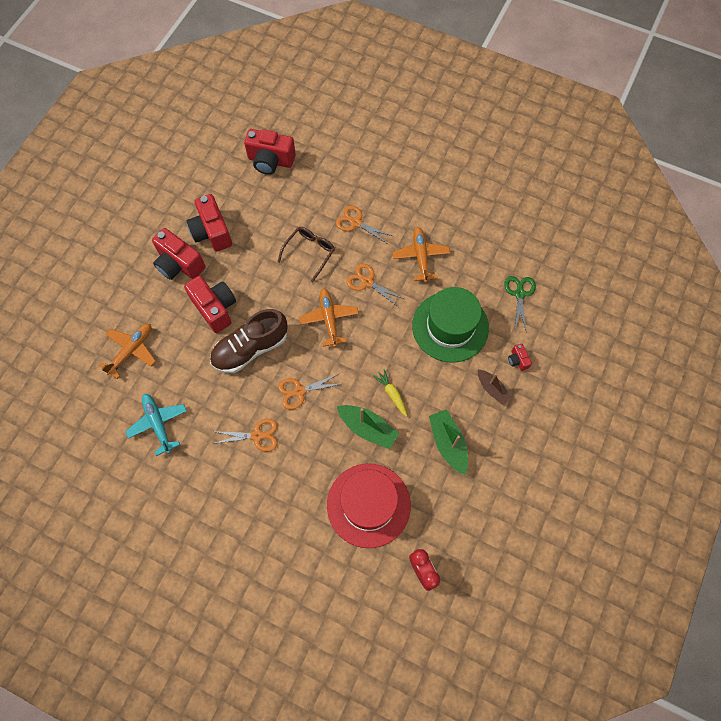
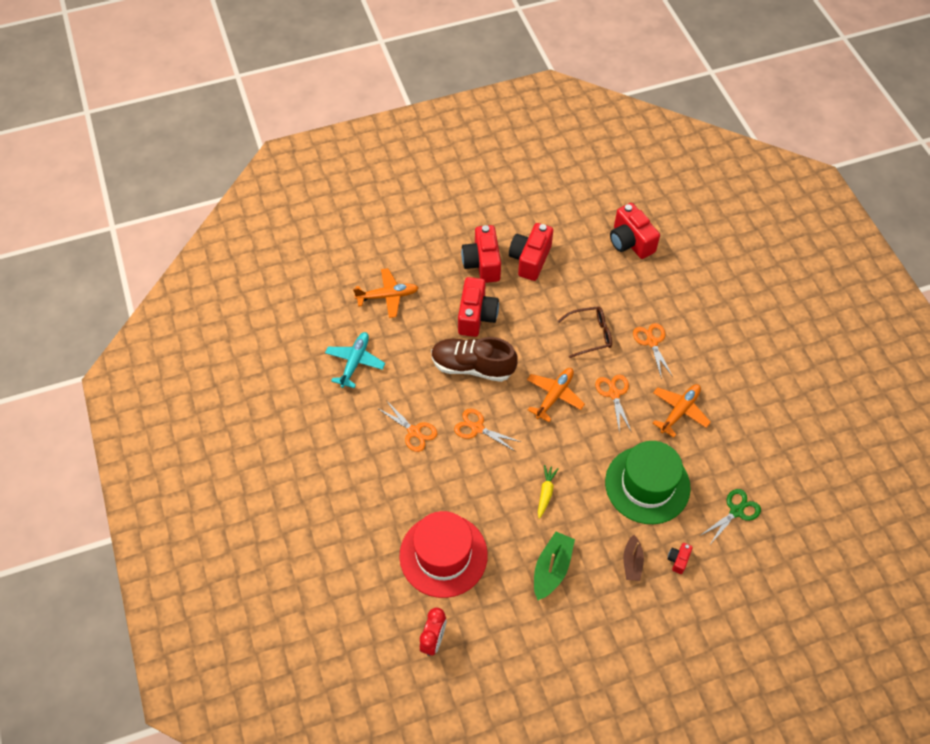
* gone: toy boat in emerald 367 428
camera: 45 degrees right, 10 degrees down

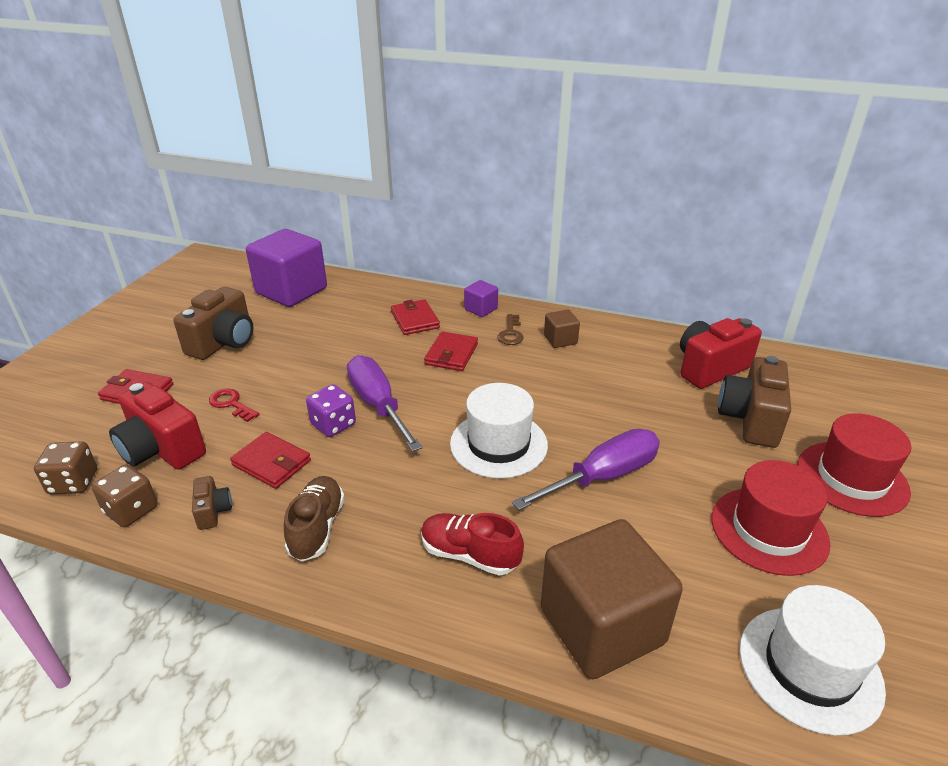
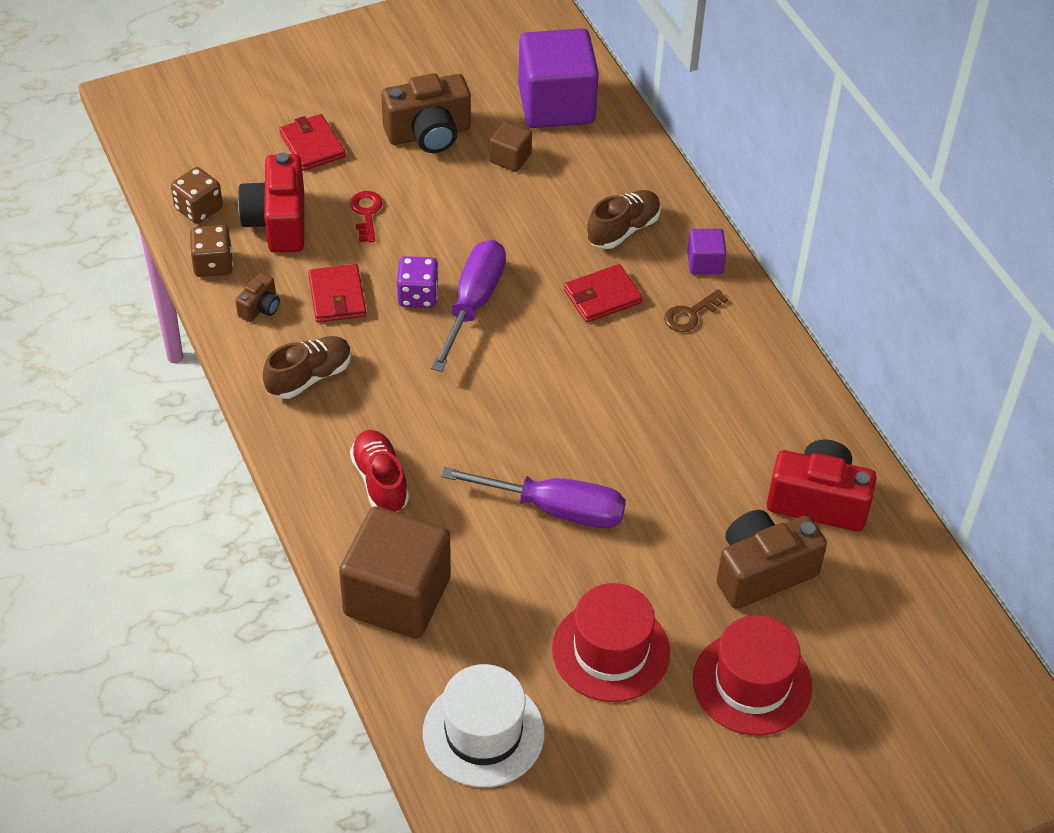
* swapped: card wallet in scarlet 415 320 to shoe in dark brown 623 229
* shifted: solid cube in dark brown 560 340 to 510 158
* gone: hat in snow-white 498 444
camera: 45 degrees right, 15 degrees up

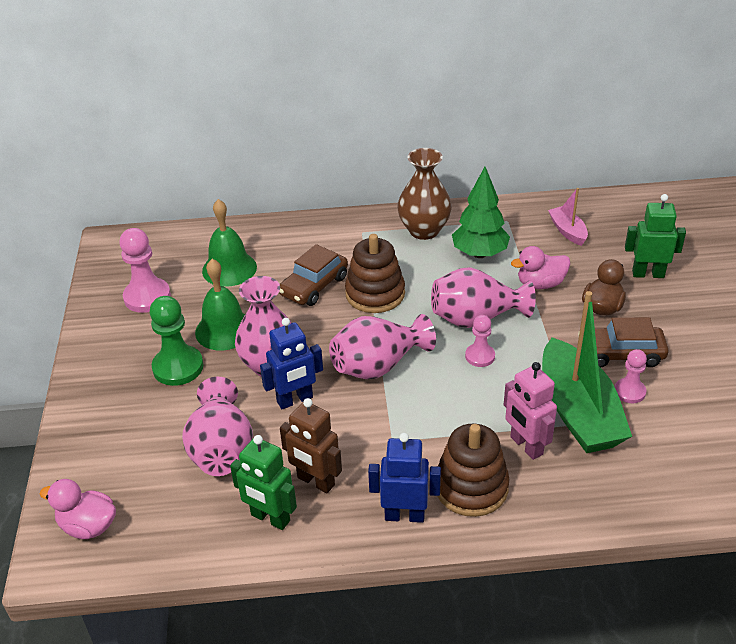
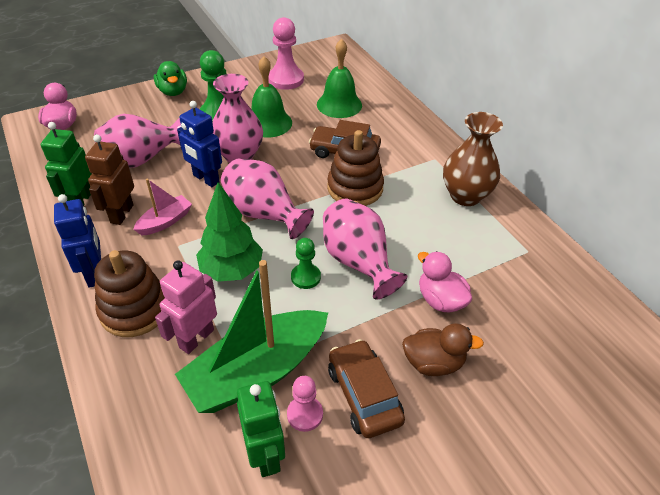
* shifted: tree in emerald 479 254 to 232 270
* shifted: toy boat in rosy 567 231 to 165 221
* shifted: robot figure in emerald 648 274 to 265 455
* repainted: chess pawn in rosy 480 356 to chess pawn in emerald 305 277
* new: rubber duck in emerald 173 91
camera: 65 degrees right, 5 degrees up

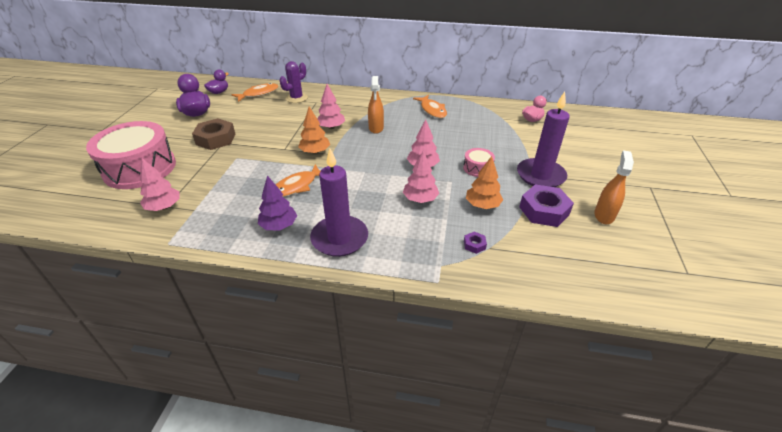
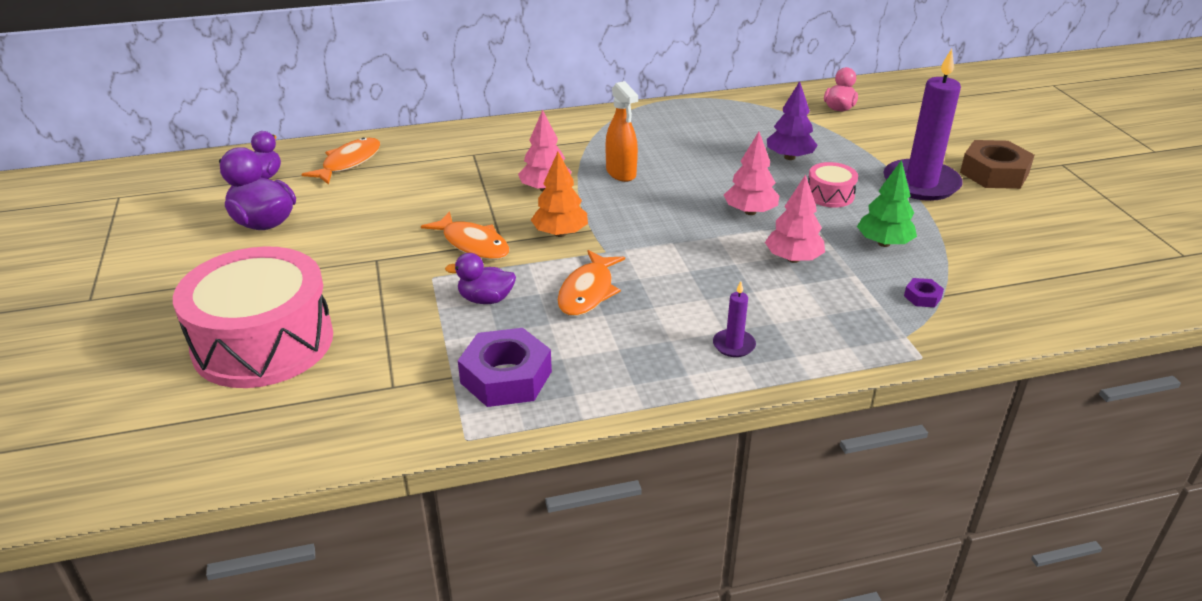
* gone: cactus in violet 296 98
* shifted: toy fish in orange-coloured 432 110 to 473 244
* shifted: hex nut in dark brown 216 139 to 994 173
* scaled: pillar candle in violet 339 238 = 734 345 x0.44
* gone: sprayer in orange-coloured 604 215
* repainted: tree in orange-coloured 482 205 to tree in emerald 884 243
* gone: tree in rosy 164 207
* shifted: tree in violet 279 226 to 789 157
* shifted: hex nut in violet 544 211 to 506 377
* new: rubber duck in violet 486 299
camera: 25 degrees left, 5 degrees down

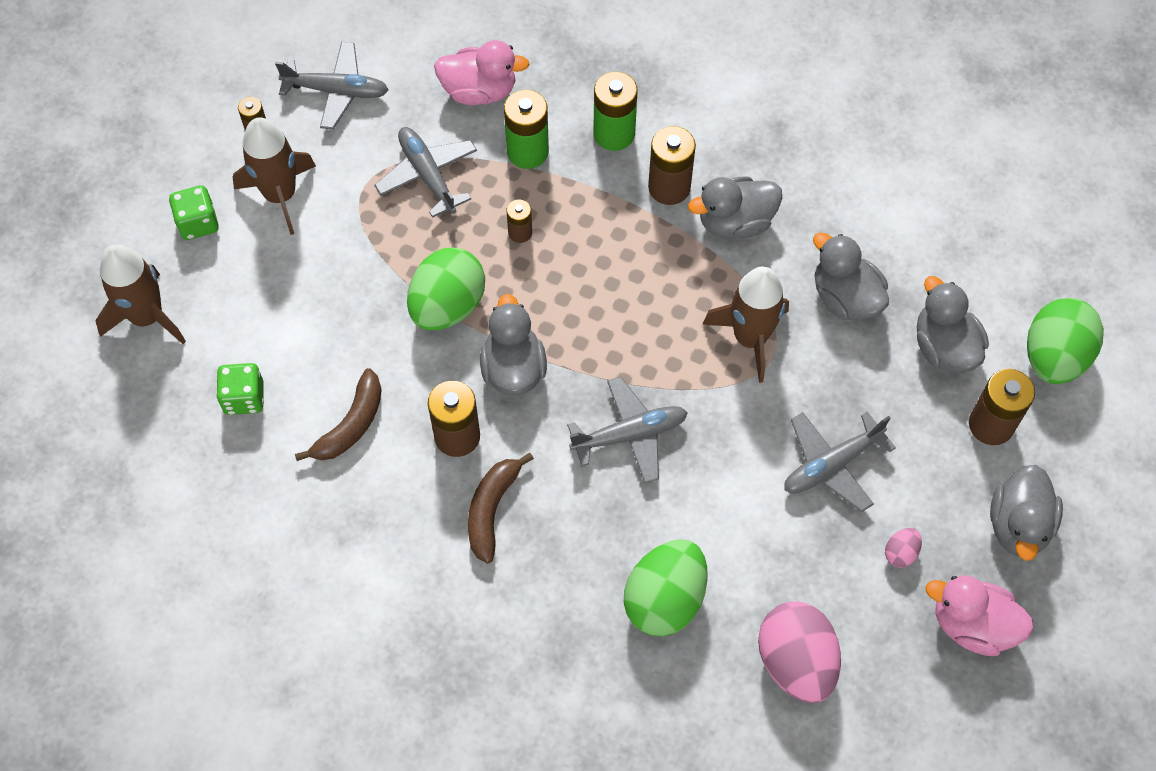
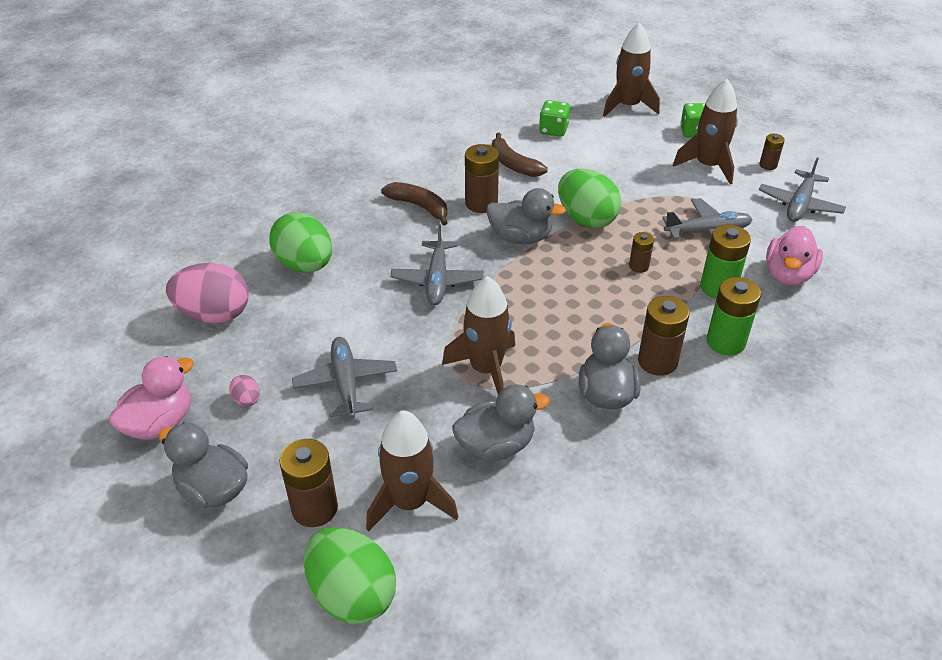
* swapped: rubber duck in gray 944 347 to spaceship in dark brown 410 502
camera: 110 degrees right, 20 degrees down

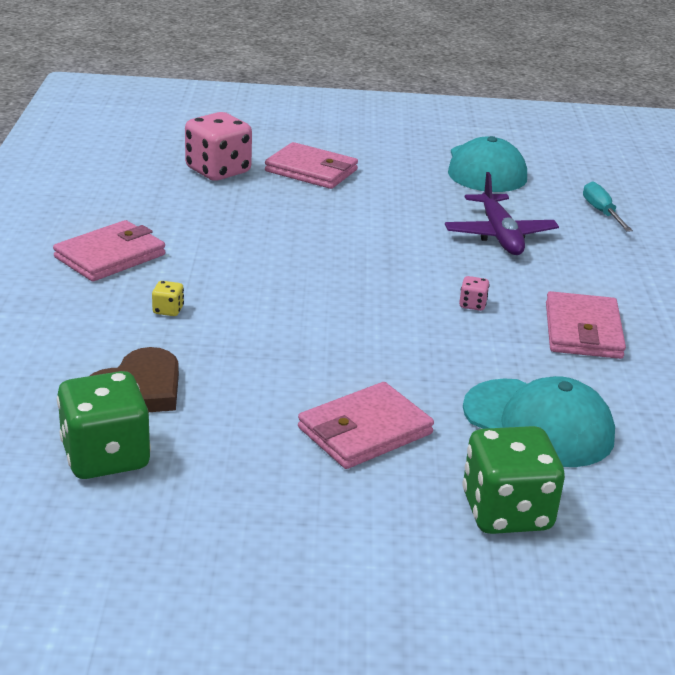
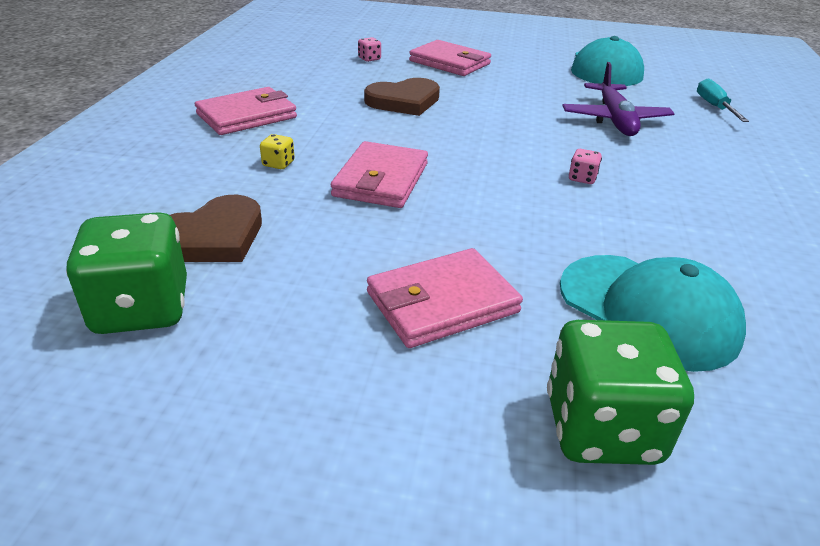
* scaled: game die in rosy 218 171 = 369 59 x0.42
* shifted: card wallet in rosy 583 331 to 381 180
* new: heart in dark brown 404 101
camera: 10 degrees right, 5 degrees up

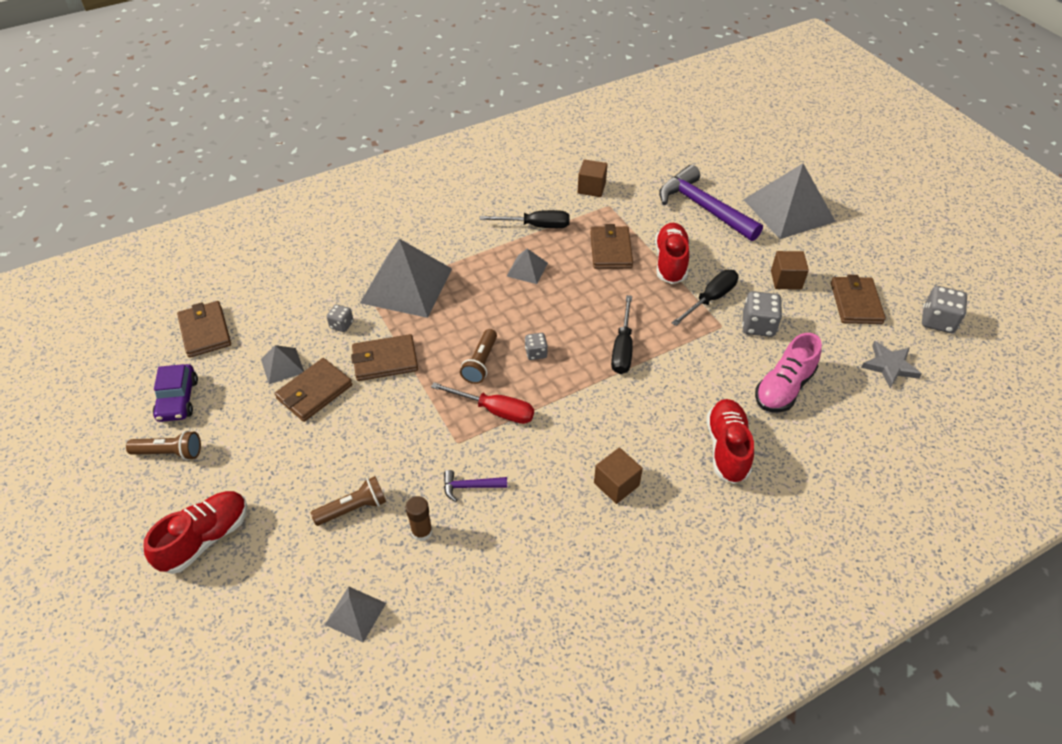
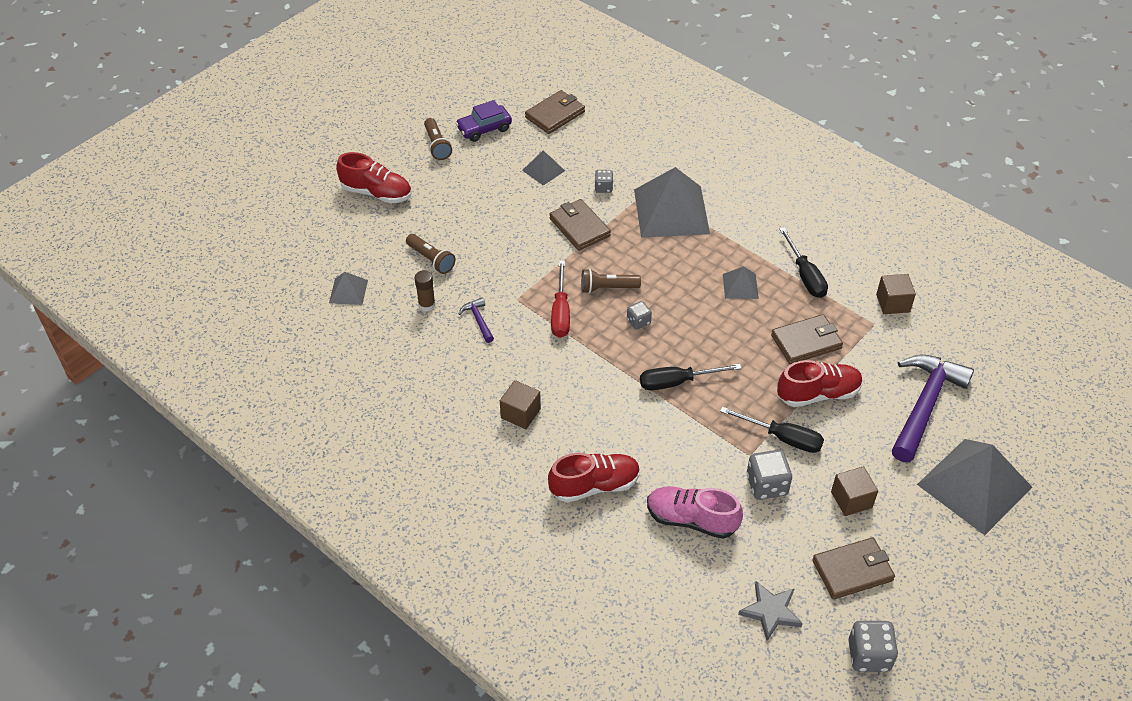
* gone: card wallet in dark brown 314 392
camera: 70 degrees right, 0 degrees up

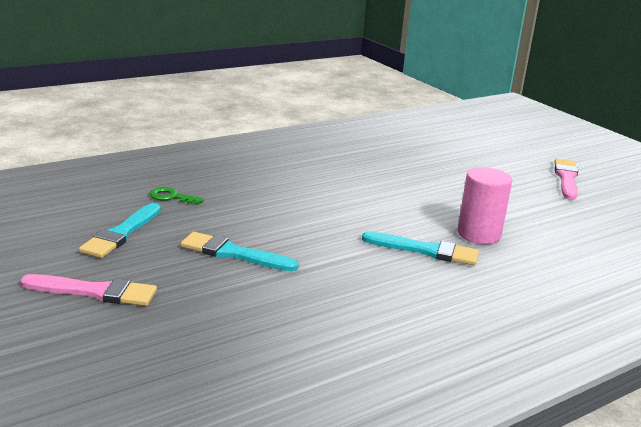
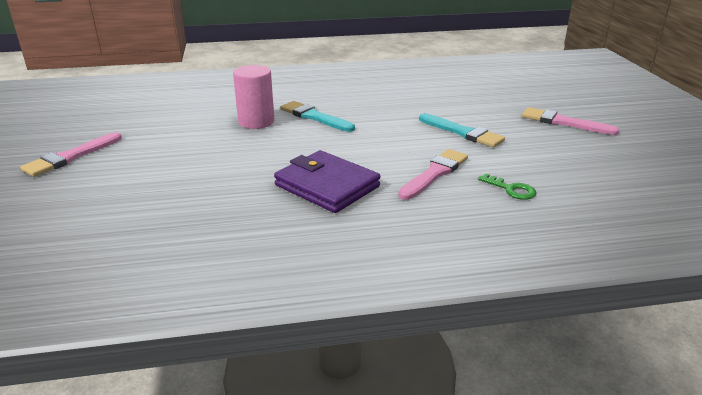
* gone: brush in teal 121 233
* new: brush in rosy 434 173
* new: card wallet in violet 327 186
camera: 155 degrees left, 5 degrees up

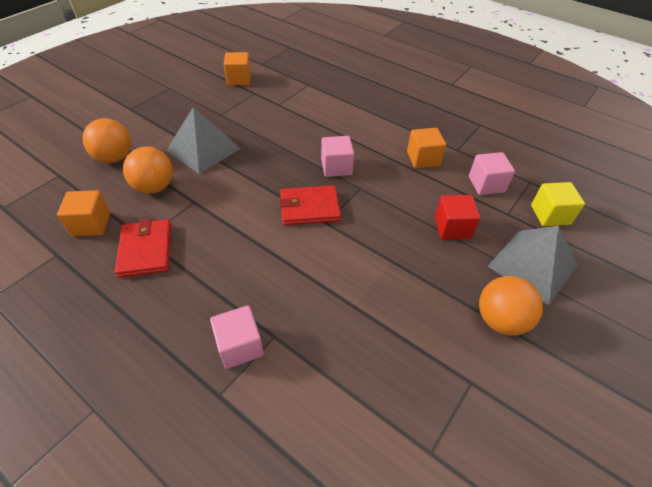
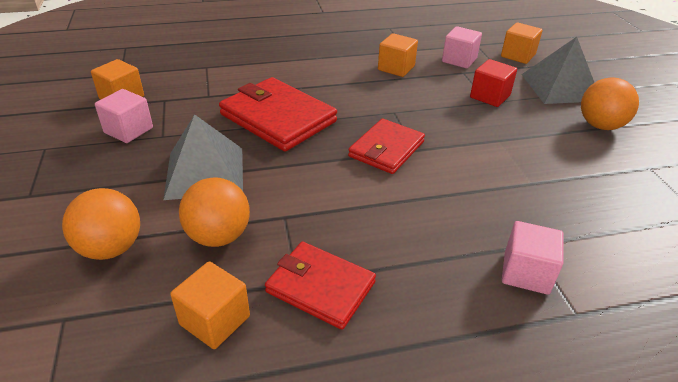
* shifted: solid cube in rosy 336 167 to 128 130
* repainted: solid cube in bright yellow 550 215 to solid cube in orange-coloured 518 55
* new: card wallet in scarlet 278 118
camera: 50 degrees left, 10 degrees down

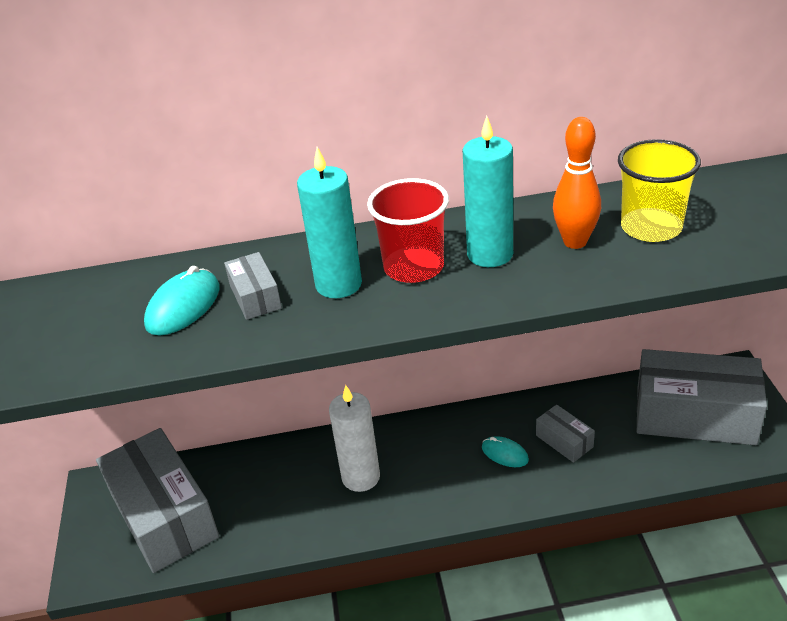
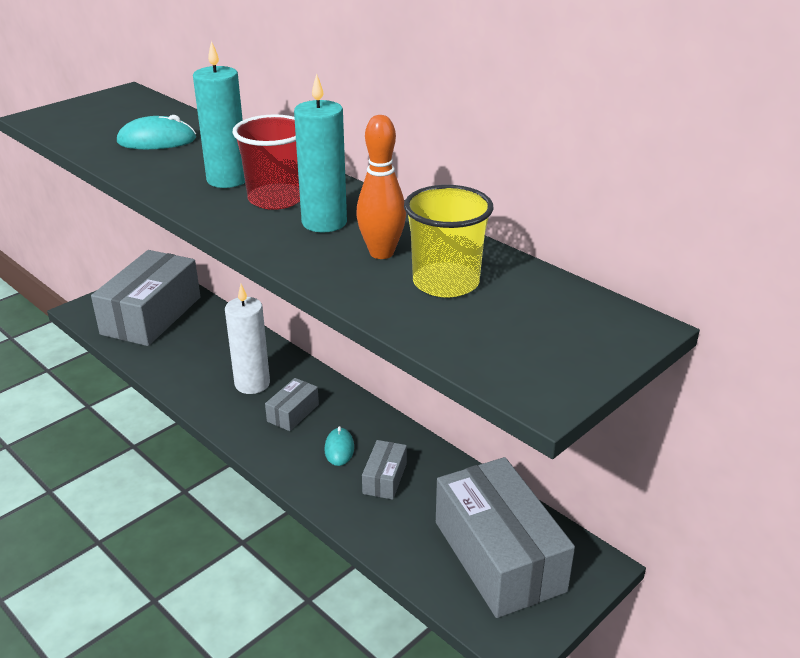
* shifted: box in gray 255 297 to 293 413
camera: 50 degrees right, 5 degrees down

